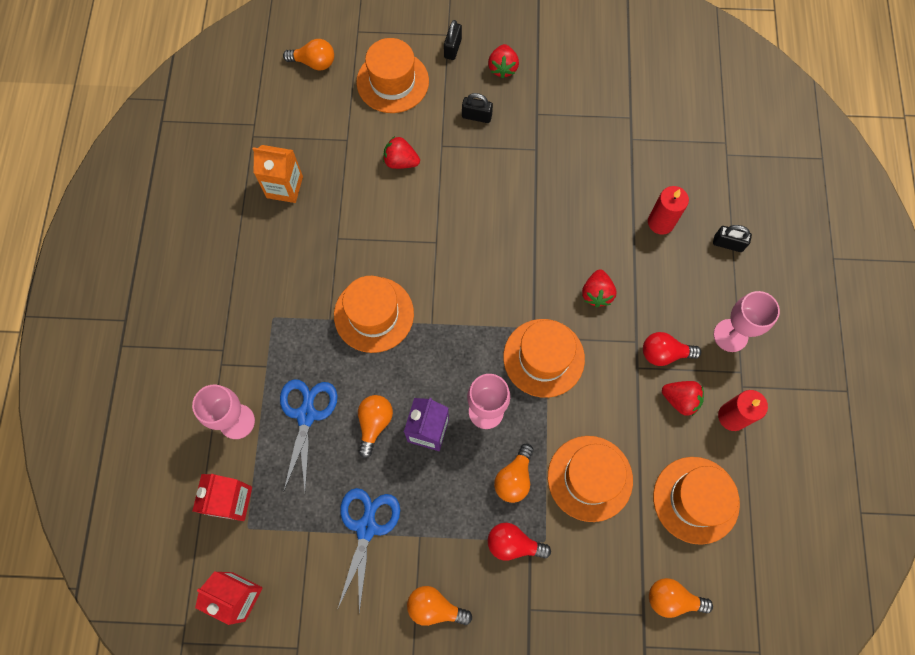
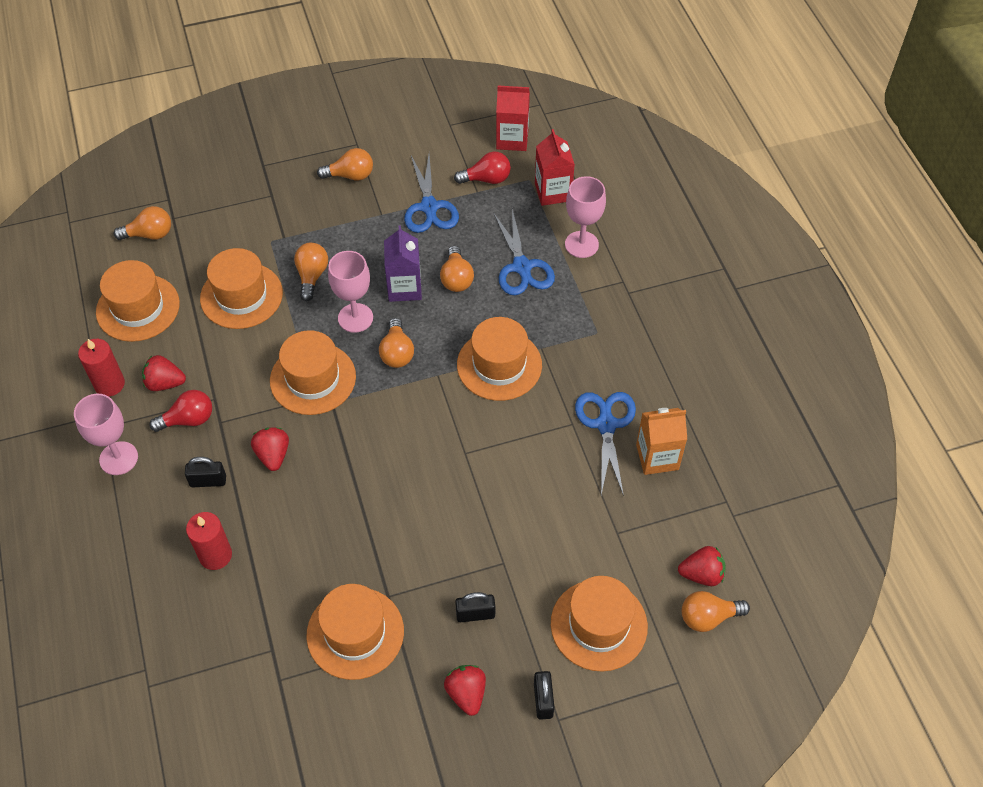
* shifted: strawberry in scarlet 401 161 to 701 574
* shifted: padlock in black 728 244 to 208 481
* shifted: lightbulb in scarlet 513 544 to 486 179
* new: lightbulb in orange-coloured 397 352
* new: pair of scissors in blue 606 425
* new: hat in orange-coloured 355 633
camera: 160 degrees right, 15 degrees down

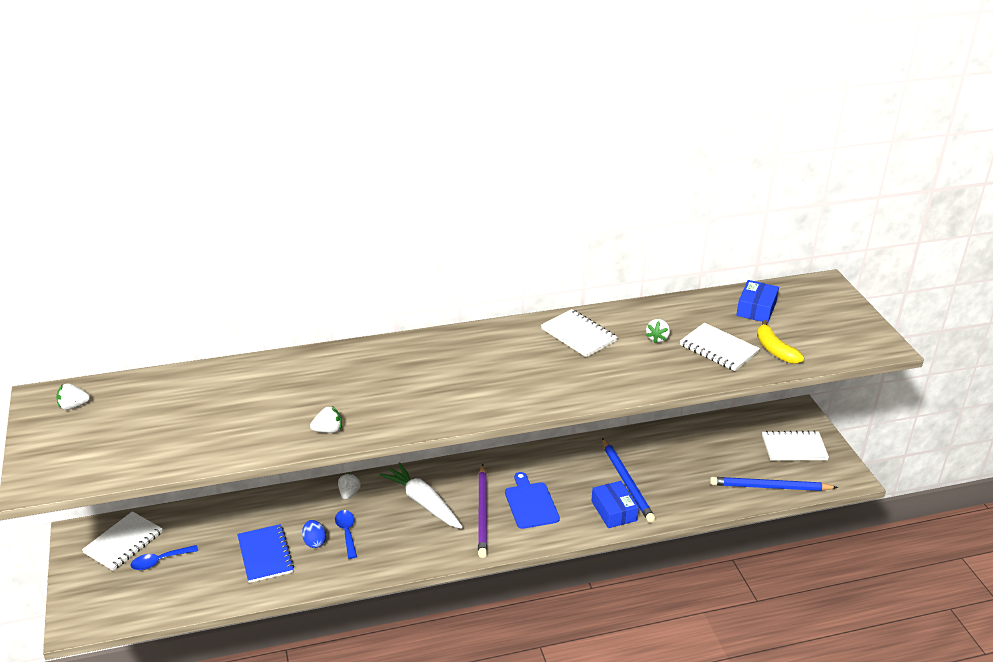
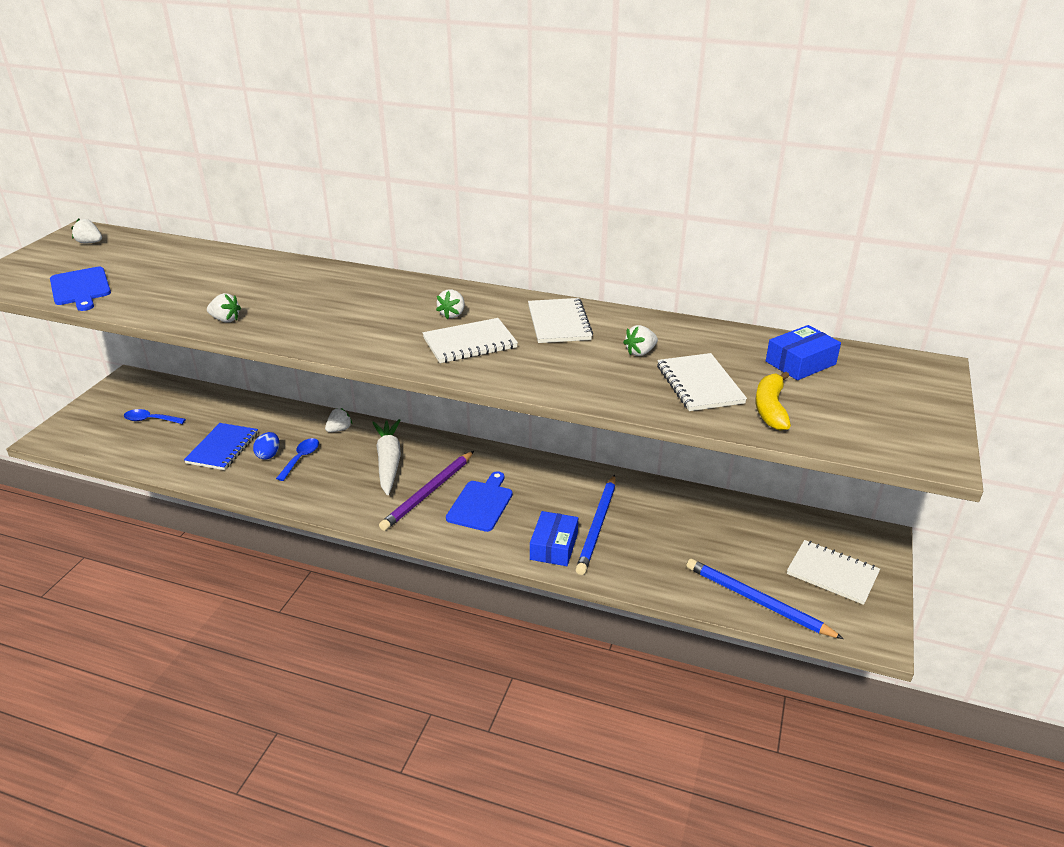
* shifted: notepad in snow-white 123 542 to 470 343
* new: cutting board in blue 81 288
* new: strawberry in snow-white 452 314
camera: 35 degrees right, 0 degrees up

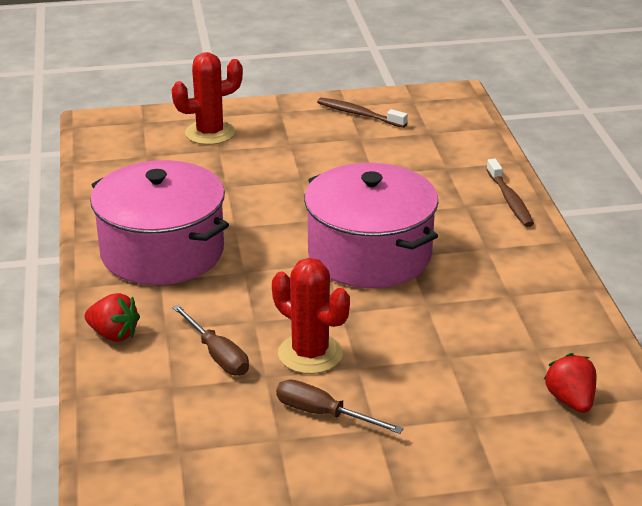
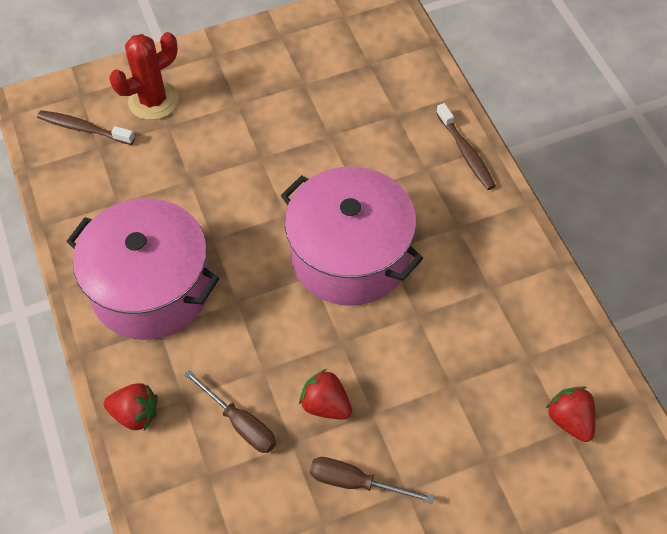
* shifted: toothbrush in dark brown 359 114 to 83 128
* swapped: cactus in scarlet 310 354 to strawberry in scarlet 326 405
camera: 10 degrees left, 25 degrees up

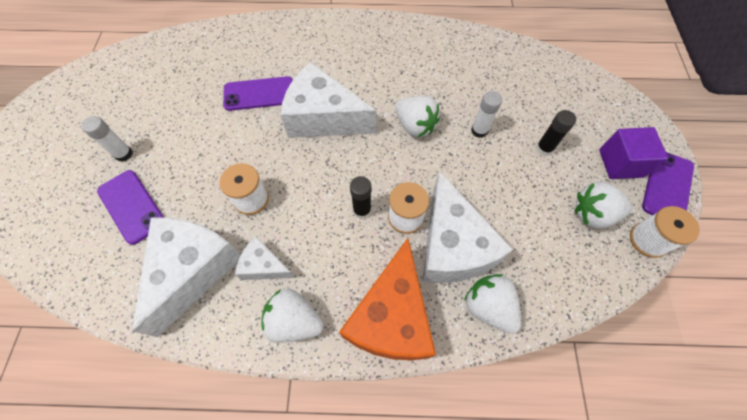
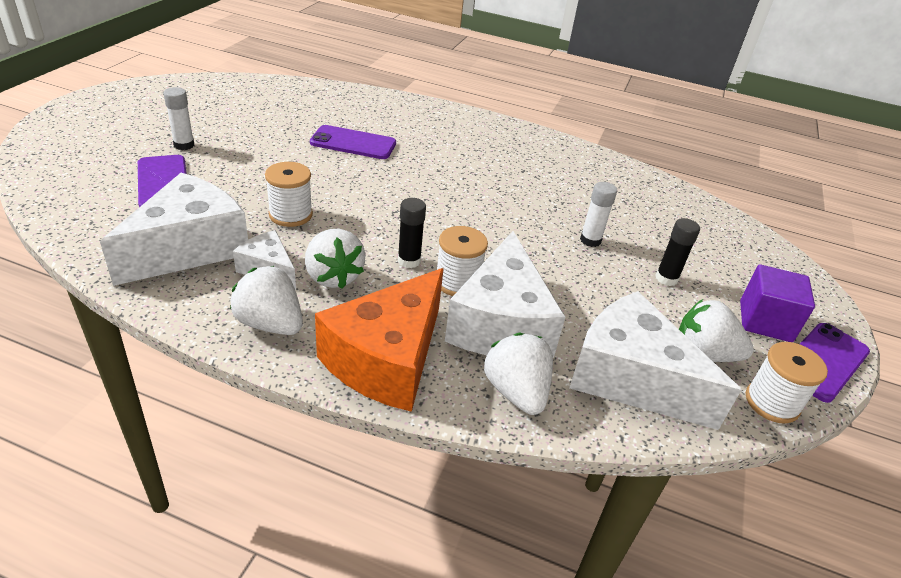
* shifted: piece of cheese in snow-white 323 117 to 631 378
* shifted: strawberry in snow-white 415 126 to 333 276
camera: 15 degrees right, 25 degrees down

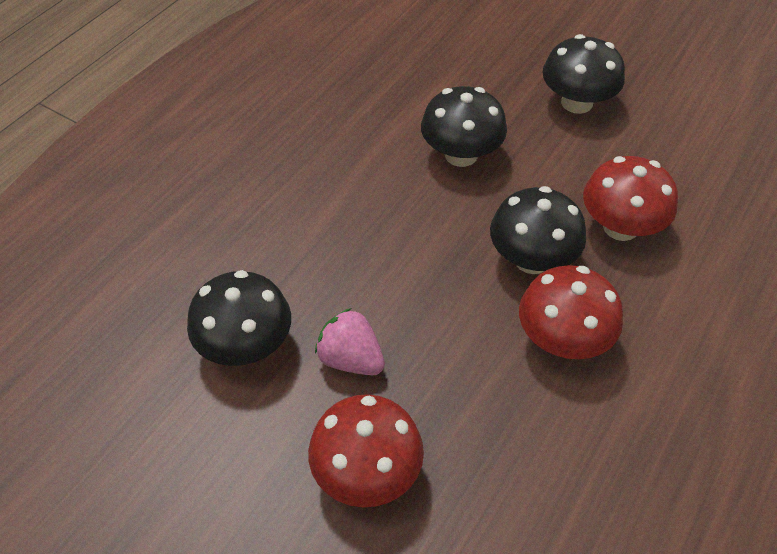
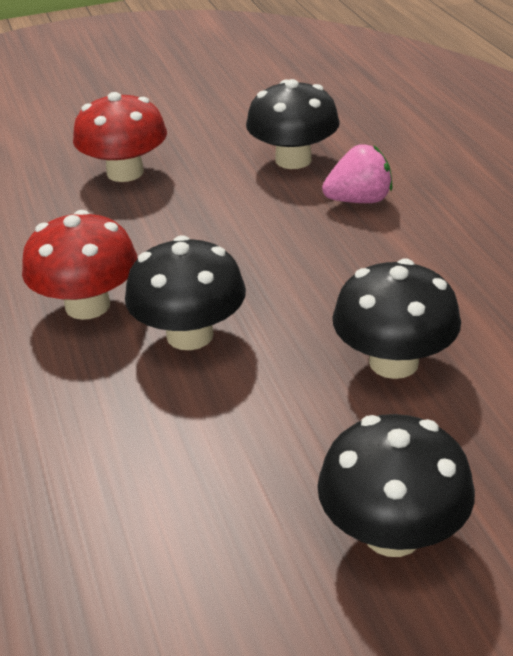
* gone: fungus in scarlet 620 227
* shifted: strawberry in rosy 351 359 to 359 200
camera: 130 degrees right, 15 degrees down

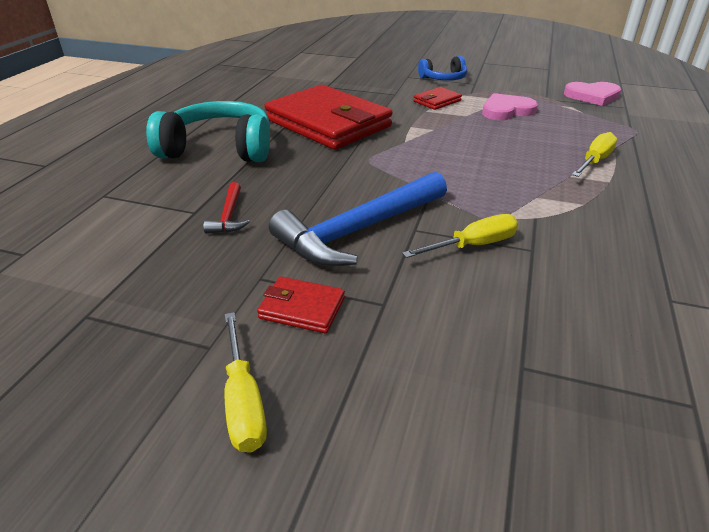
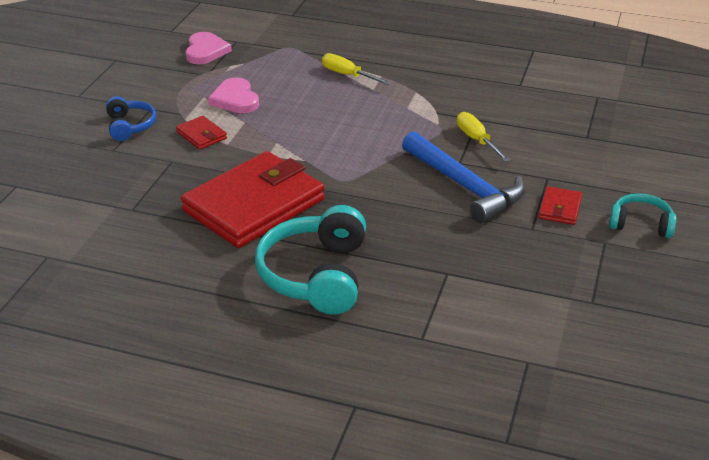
* gone: claw hammer in scarlet 229 216
* swapped: screwdriver in bright yellow 243 401 to headset in teal 641 224
camera: 90 degrees left, 0 degrees up

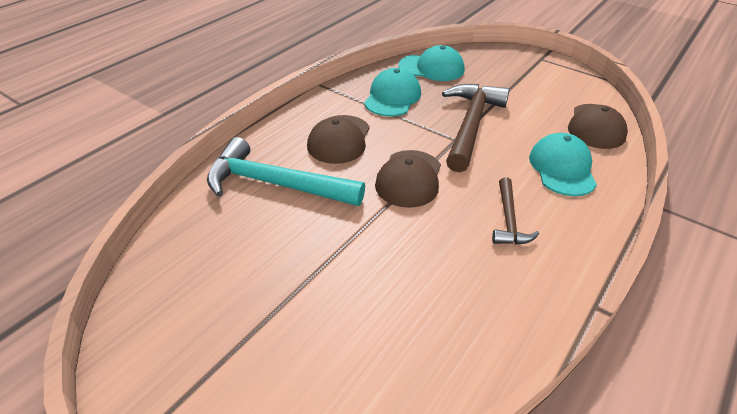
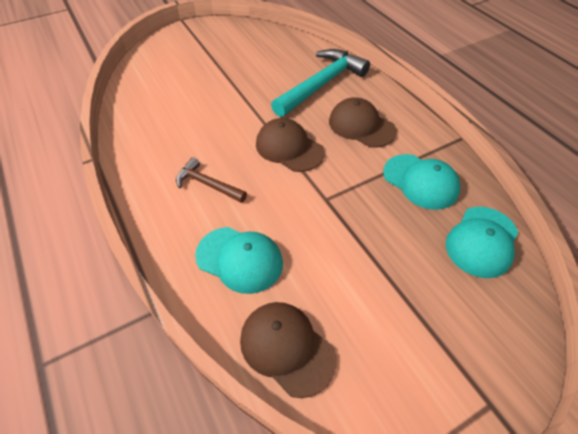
* gone: claw hammer in dark brown 470 125
camera: 115 degrees right, 10 degrees up

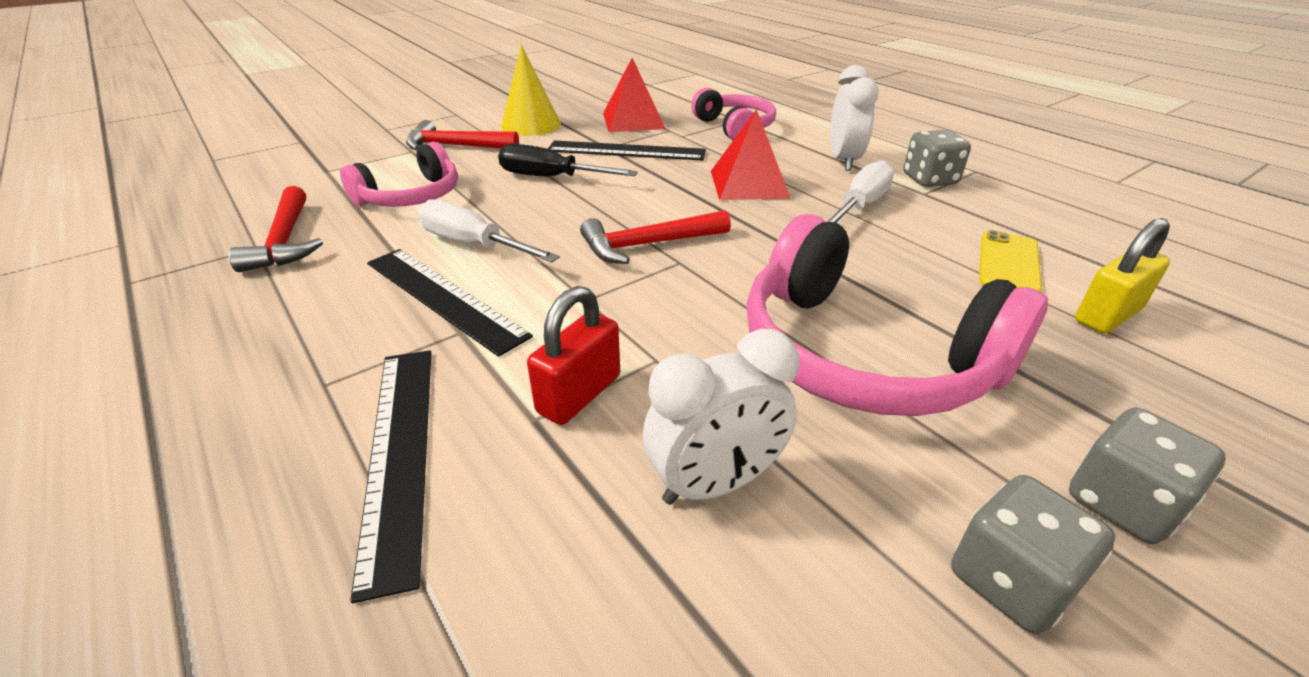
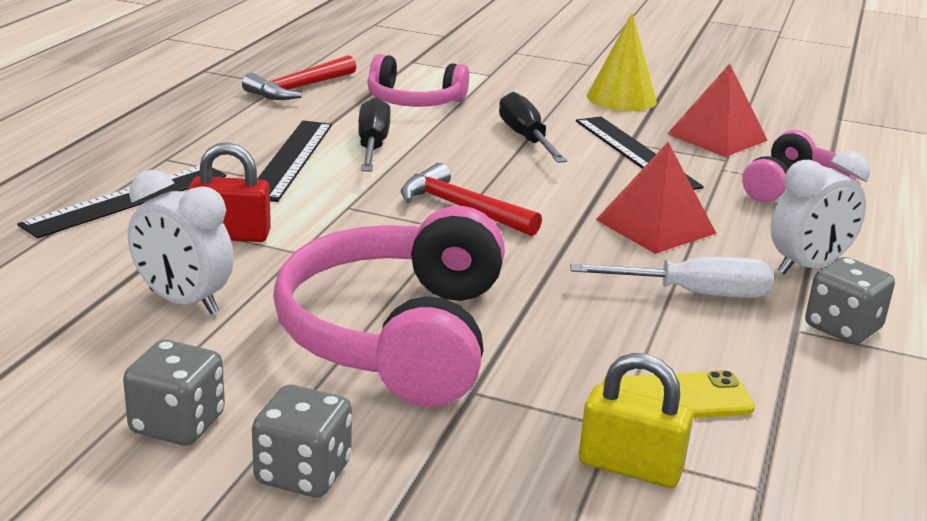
* gone: claw hammer in scarlet 455 146
* repainted: screwdriver in snow-white 473 245 to screwdriver in black 372 145
camera: 55 degrees right, 10 degrees down

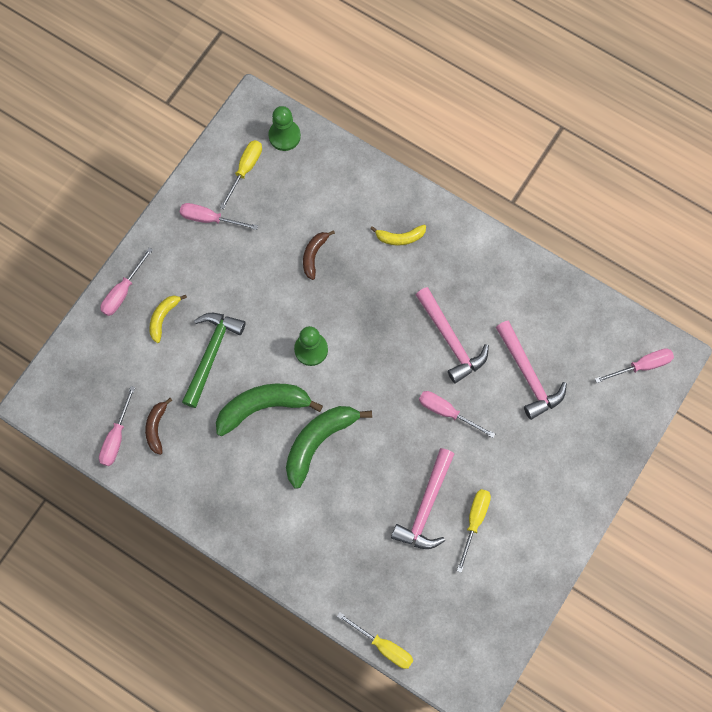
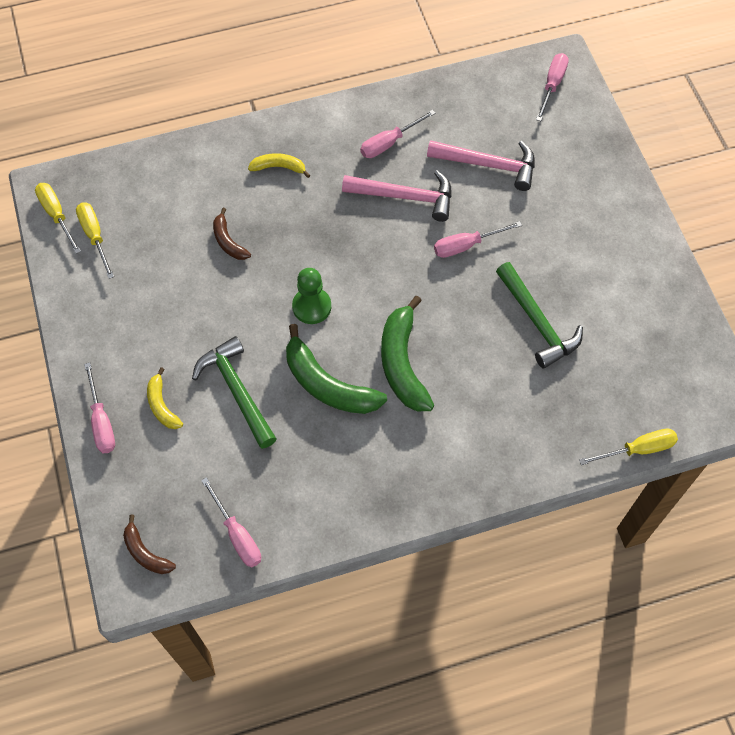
* gone: chess pawn in emerald 284 136
* shifted: screwdriver in rosy 210 219 to 389 143
* rotated: toy banana in bright yellow 400 237 = 279 167 120 degrees counterclockwise
* rotated: toy banana in emerald 263 407 = 328 385 75 degrees counterclockwise
* shifted: toy banana in dark brown 156 428 to 146 553
* repainted: claw hammer in rosy 426 507 to claw hammer in emerald 537 322
* shifted: screwdriver in bright yellow 474 521 to 57 215
camera: 50 degrees left, 10 degrees down

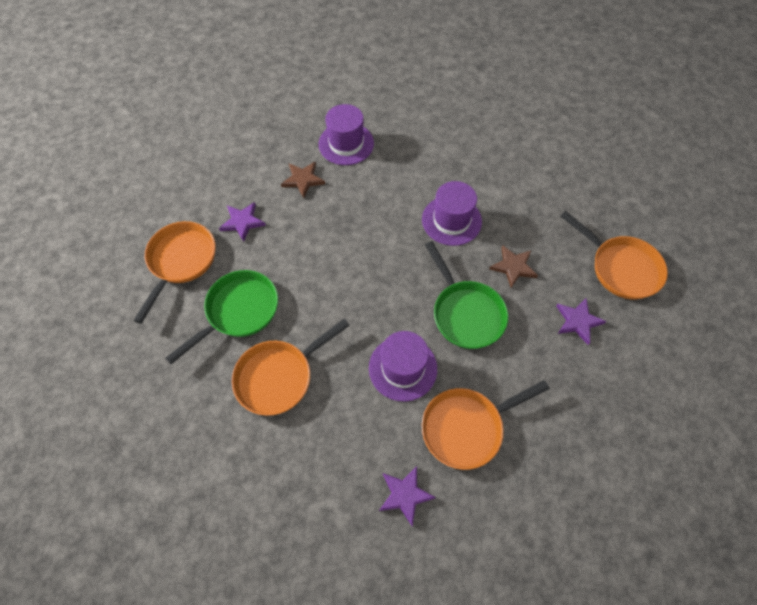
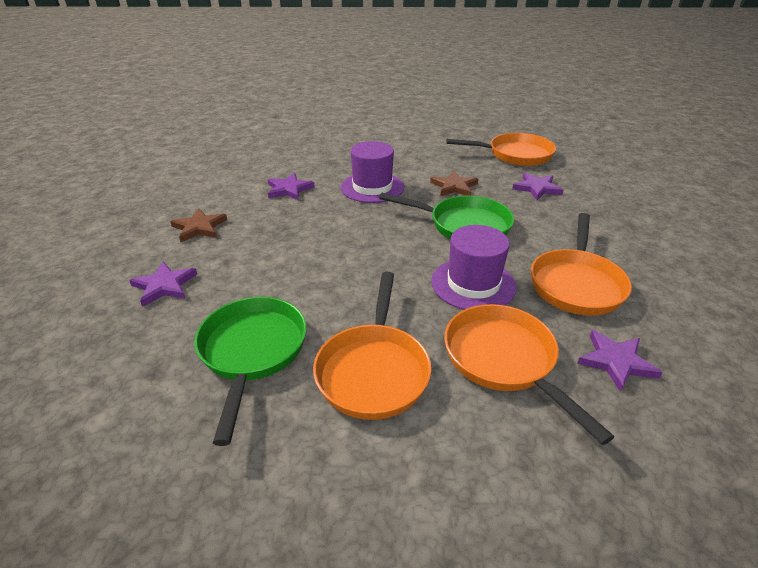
* gone: hat in violet 346 144
* shifted: frying pan in orange-coloured 181 261 to 504 360
* new: star shape in violet 289 189
camera: 45 degrees left, 25 degrees down

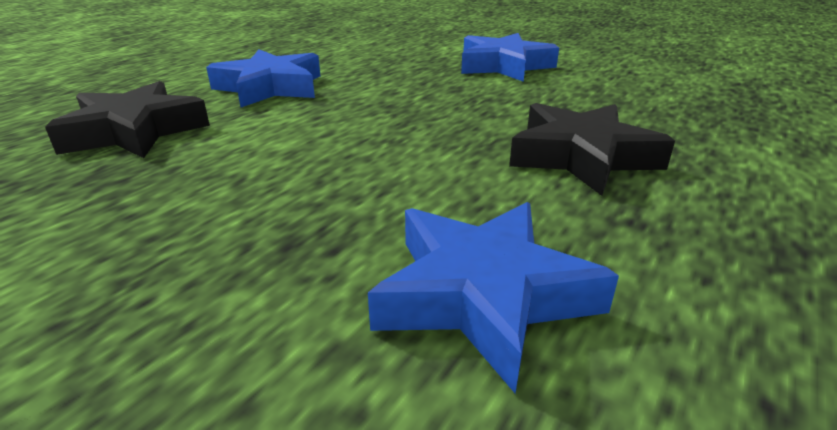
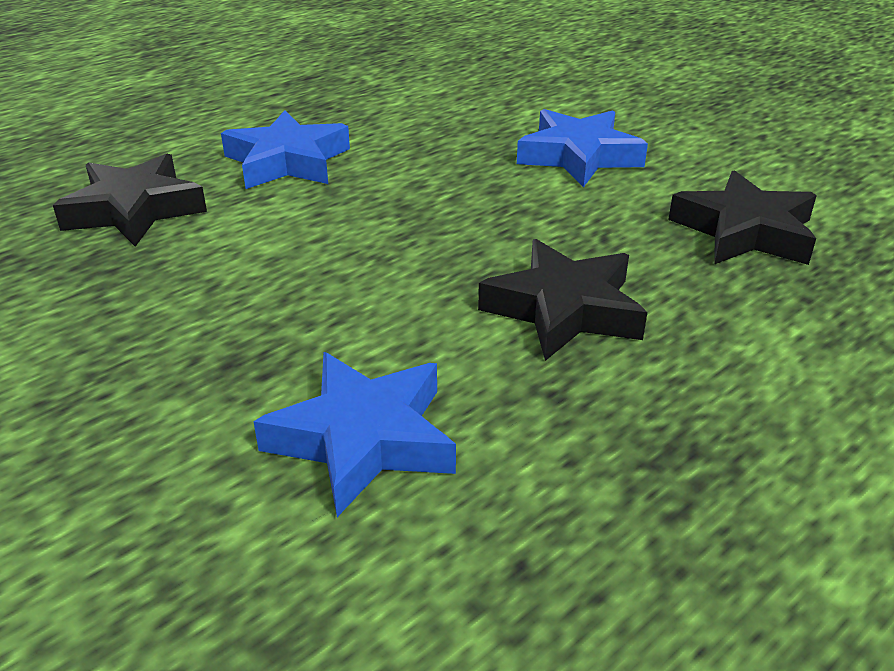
* new: star shape in black 745 231
camera: 15 degrees right, 5 degrees up

